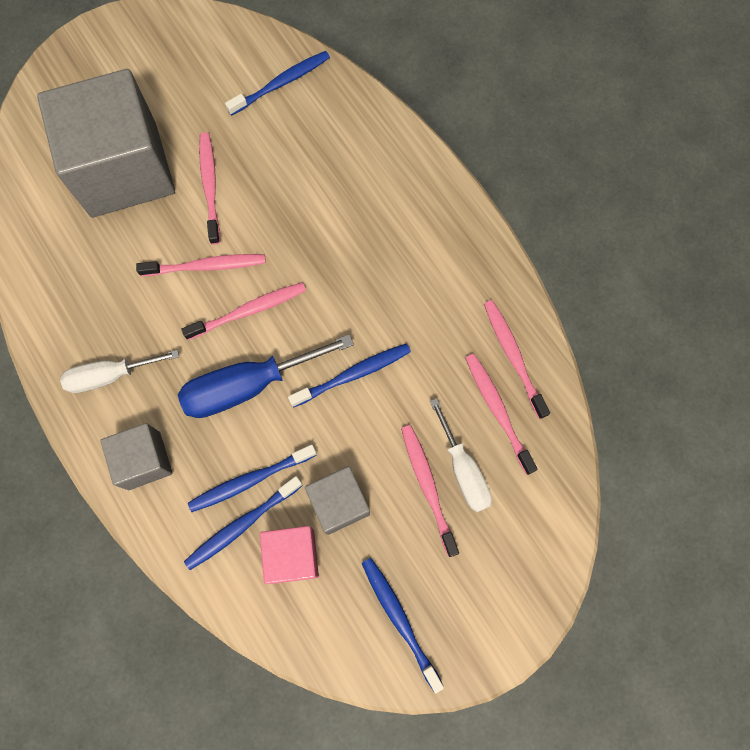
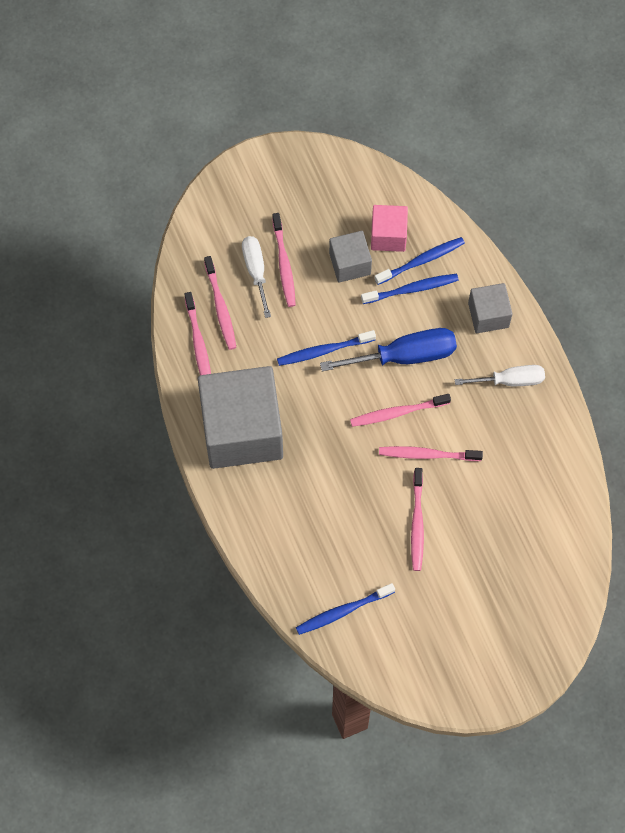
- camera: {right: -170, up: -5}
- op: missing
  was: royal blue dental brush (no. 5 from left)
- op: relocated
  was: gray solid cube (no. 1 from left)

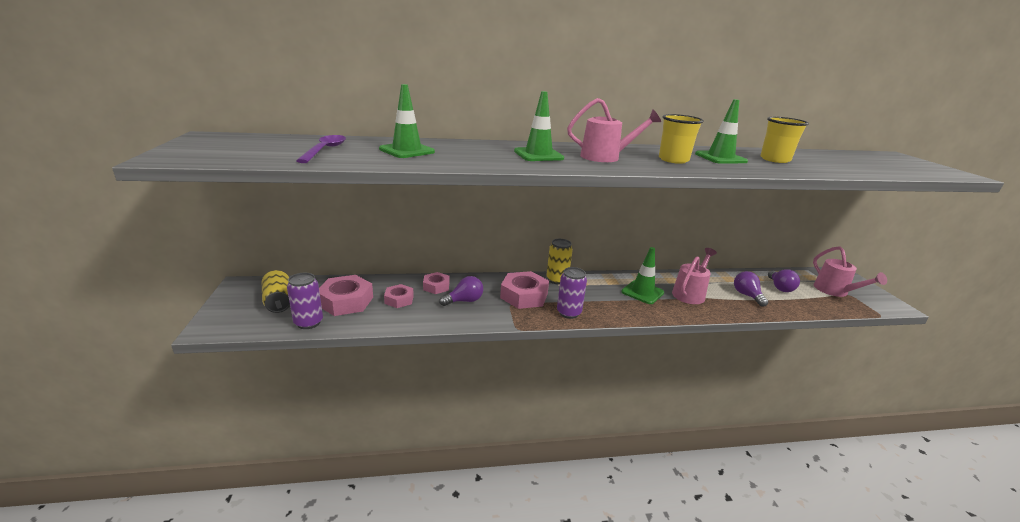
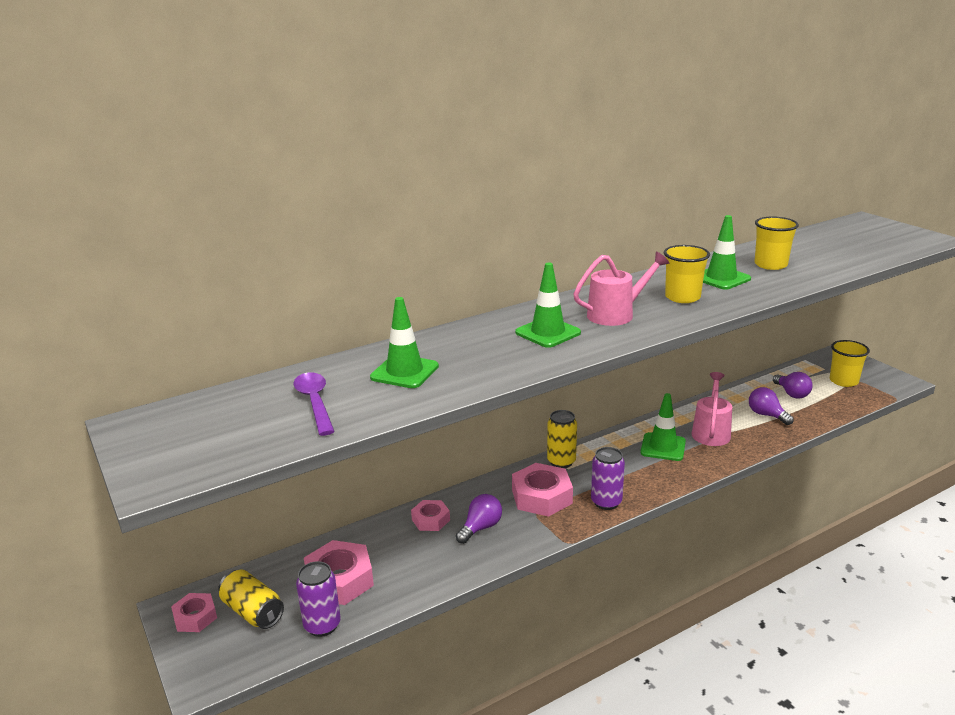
- camera: {right: -20, up: 0}
- op: relocated
  was: rose-pink hexagon nut (no. 2 from left in the first image)
  now: rose-pink hexagon nut (no. 1 from left)
- op: exchanged
  was: rose-pink sprinkling can (no. 3 from left)
  now: bright yellow beaker (no. 3 from left)

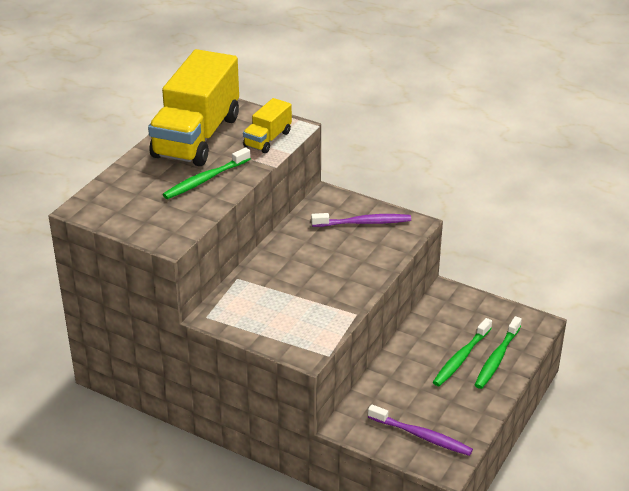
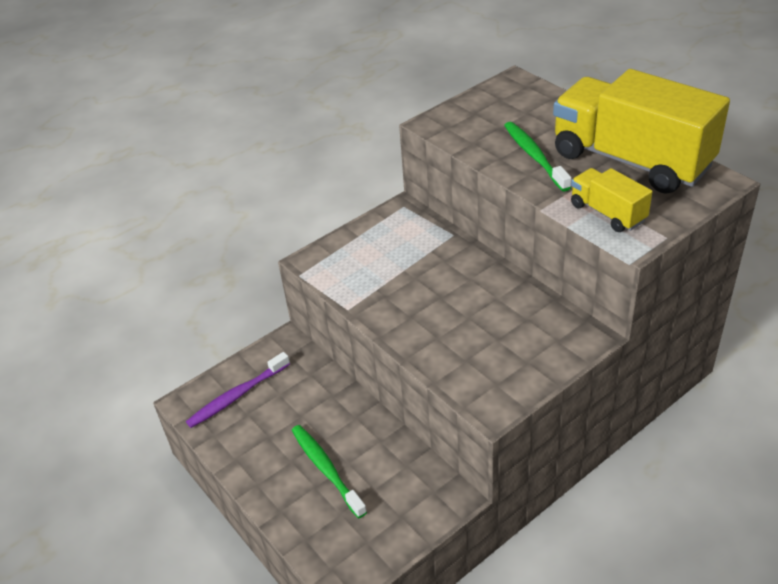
- camera: {right: 115, up: 5}
- op: missing
  was: violet dental brush (no. 1 from left)
- op: missing
  was: emerald dental brush (no. 3 from left)

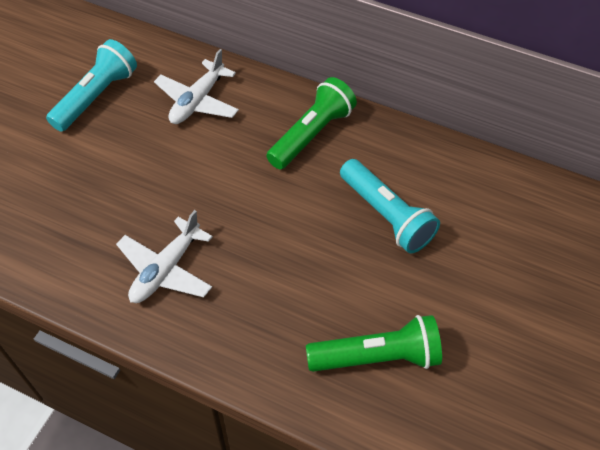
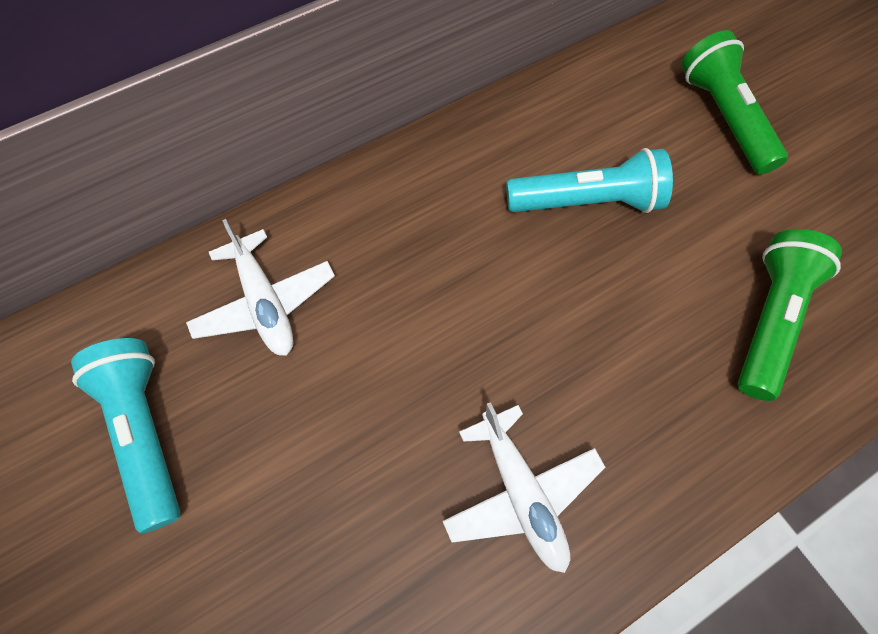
- camera: {right: -55, up: 10}
- op: relocated
  was: emerald flashlight (no. 1 from left)

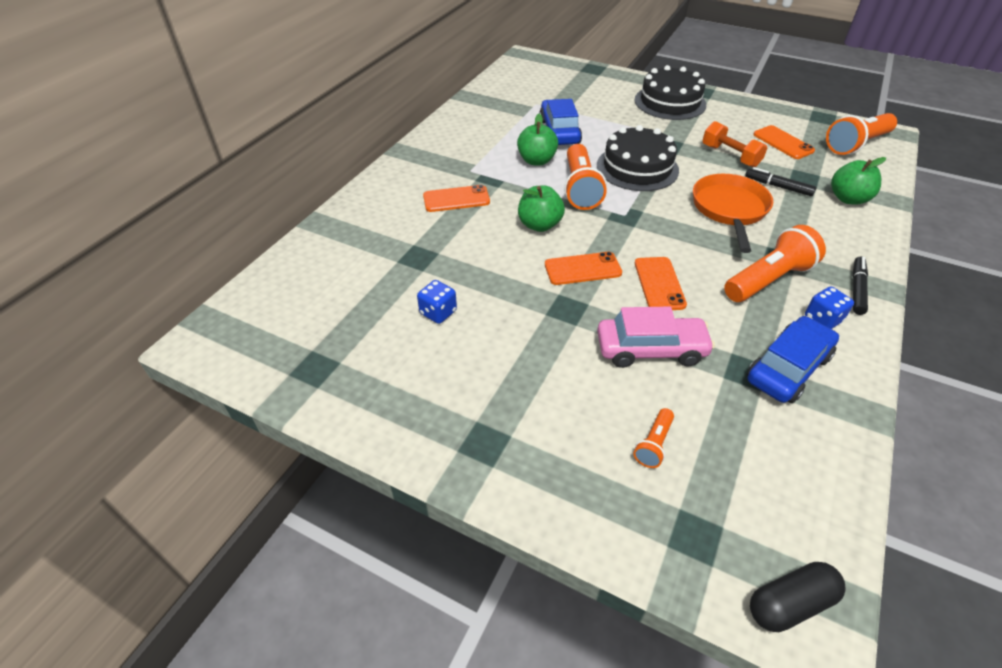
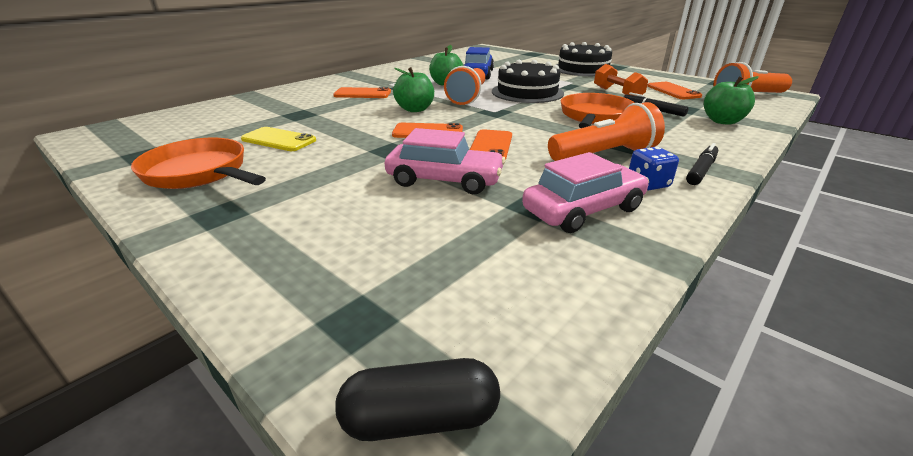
- camera: {right: 15, up: -15}
- op: missing
  was: orange-coloured flashlight (no. 2 from left)
- op: appeared
  now: orange-coloured pan (no. 1 from left)
- op: exchanged
  was: royal blue game die (no. 1 from left)
  now: bright yellow mobile phone
- op: colour
  was: royal blue car (no. 2 from left)
  now: rose-pink car (no. 2 from left)

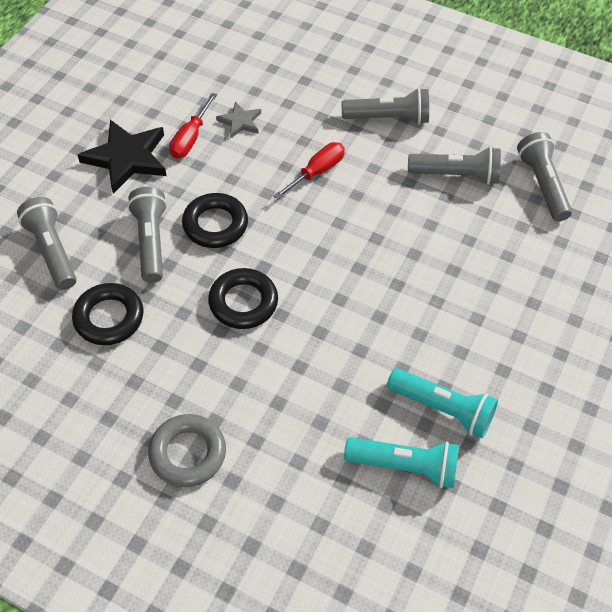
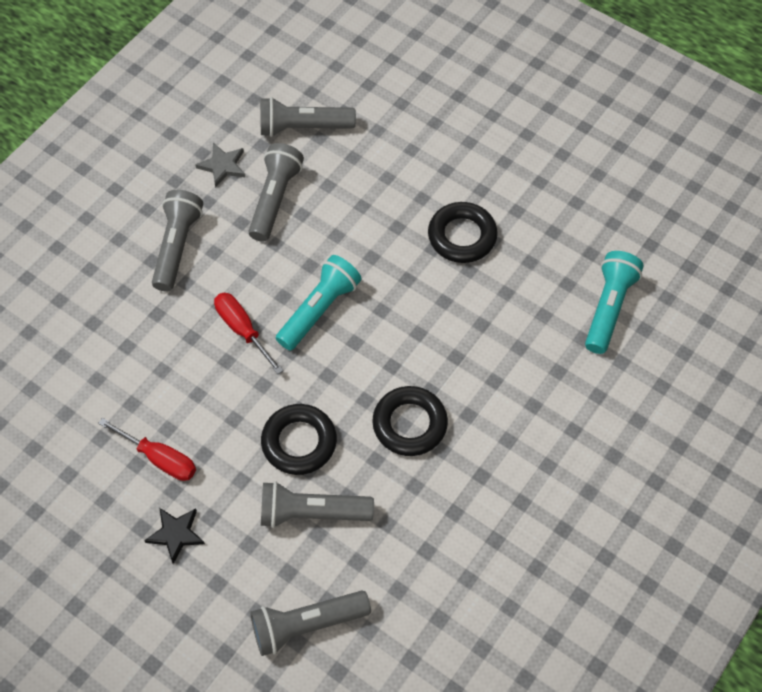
- camera: {right: -80, up: 5}
- op: missing
  was: gray hoop
- op: relocated
  was: black hoop (no. 1 from left in the first image)
  now: black hoop (no. 3 from left)
- op: relocated
  was: gray star shape
- op: relocated
  was: teal flashlight (no. 2 from left in the first image)
  now: teal flashlight (no. 1 from left)
- op: size
  was: black star shape
  ratio: 0.53

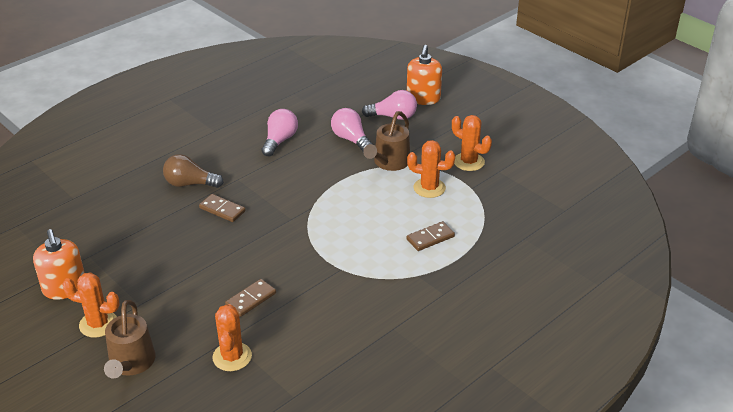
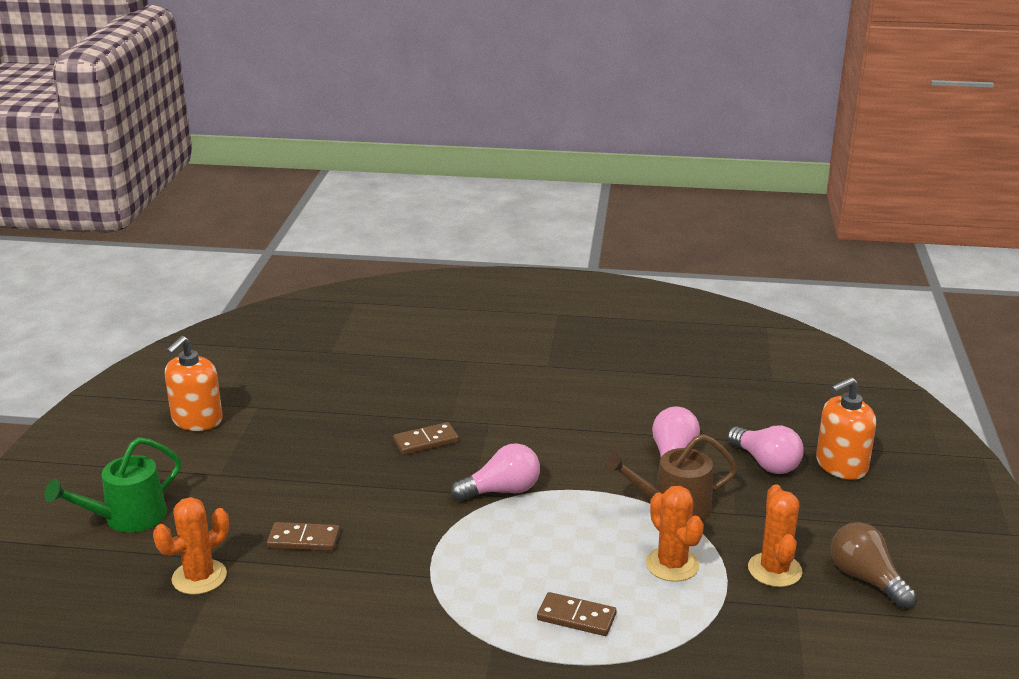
- camera: {right: 50, up: -10}
- op: missing
  was: orange-coloured cactus (no. 1 from left)
- op: relocated
  was: russet lightbulb
- op: relocated
  was: rose-pink lightbulb (no. 1 from left)
- op: colour
  was: russet sprinkling can (no. 1 from left)
  now: emerald sprinkling can
- op: spun
  was: russet domino (no. 1 from left in the first image)
  clockwise: 75

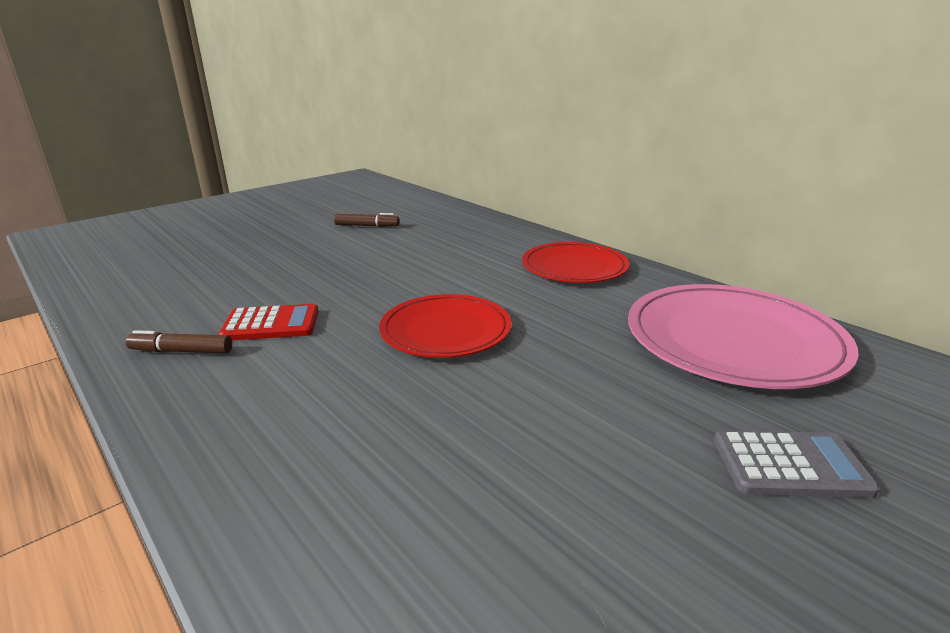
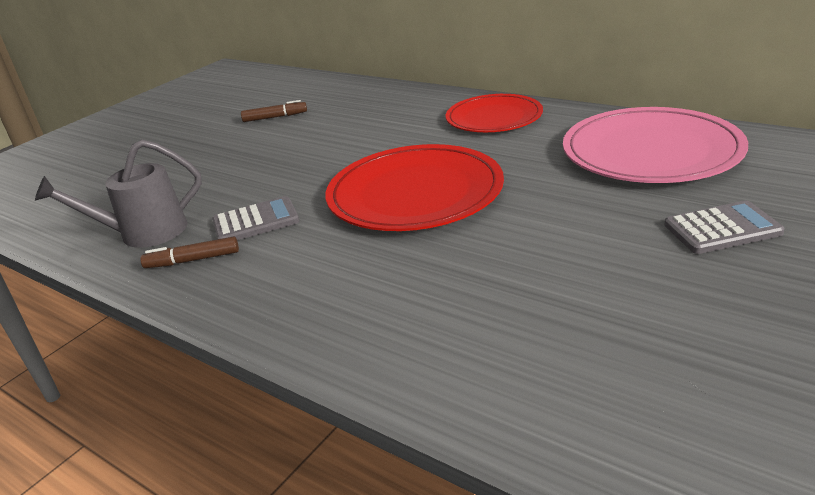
- camera: {right: -10, up: 5}
- op: appeared
  now: gray sprinkling can
- op: colour
  was: crimson calculator
  now: gray calculator (no. 1 from left)
- op: size
  was: crimson dinner plate (no. 1 from left)
  ratio: 1.53

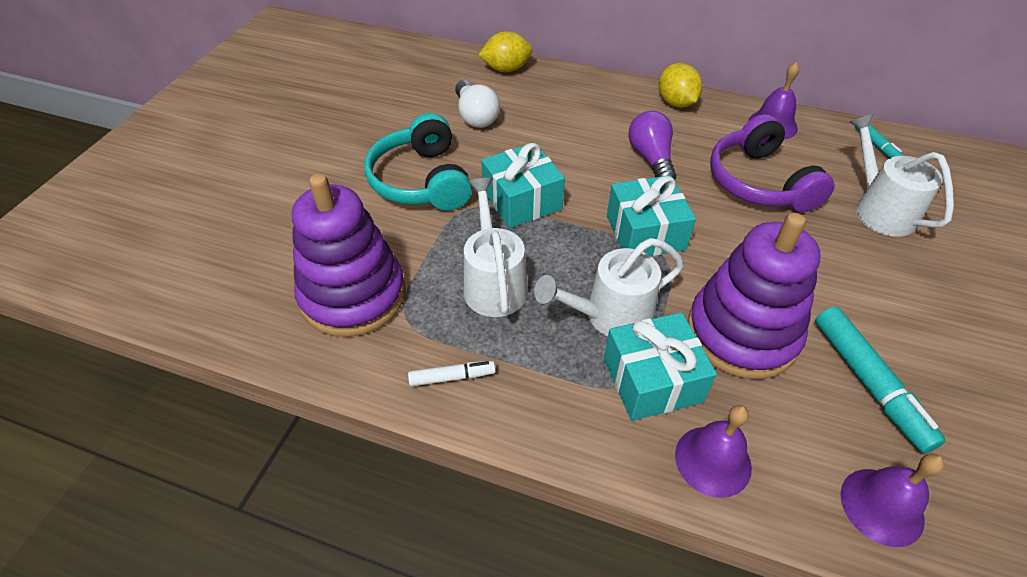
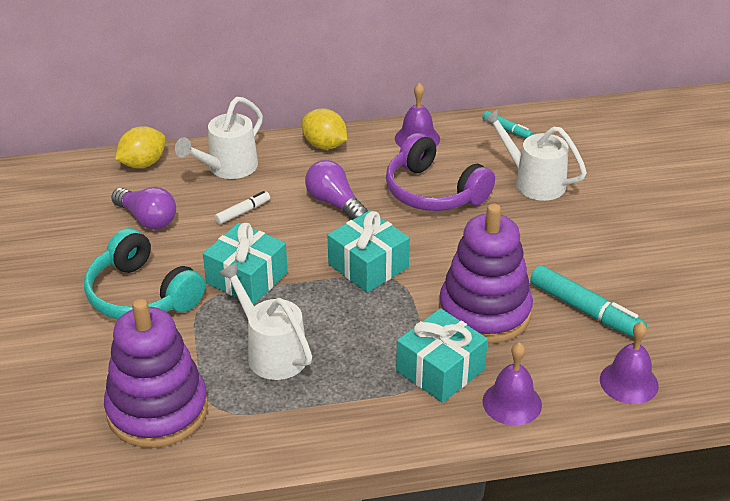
- camera: {right: -30, up: -10}
- op: relocated
  was: pure white felt pen
- op: relocated
  was: pure white sprinkling can (no. 2 from left in the first image)
  now: pure white sprinkling can (no. 1 from left)
- op: colour
  was: pure white lightbulb
  now: violet lightbulb (no. 1 from left)

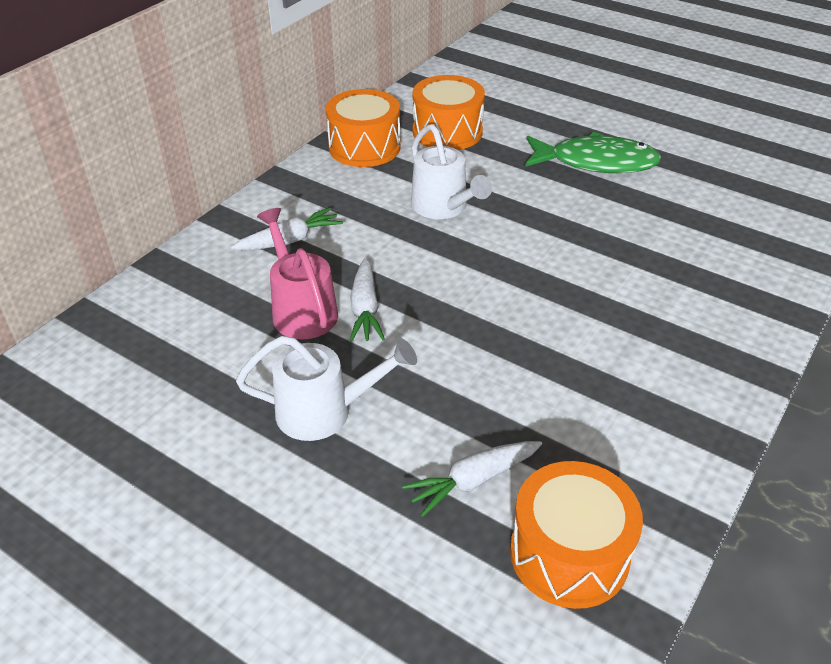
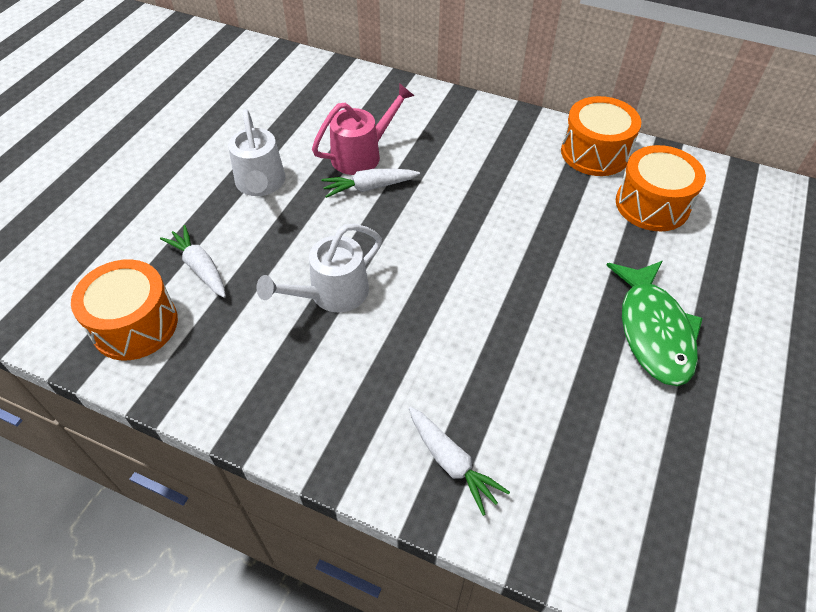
- camera: {right: 80, up: 10}
- op: relocated
  was: pure white carrot (no. 1 from left in the first image)
  now: pure white carrot (no. 3 from left)
- op: relocated
  was: pure white sprinkling can (no. 2 from left)

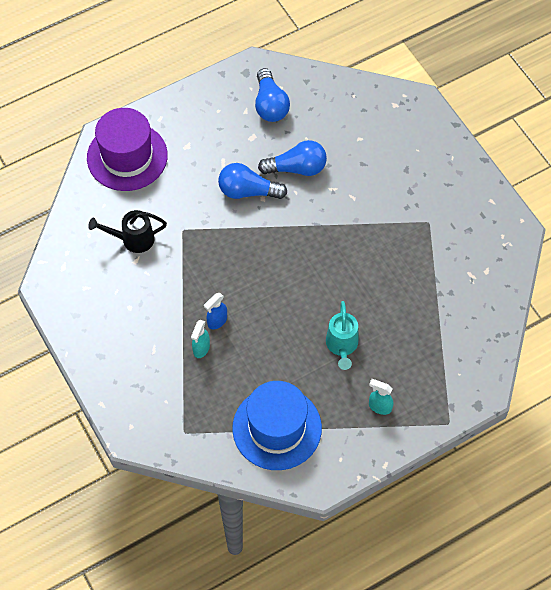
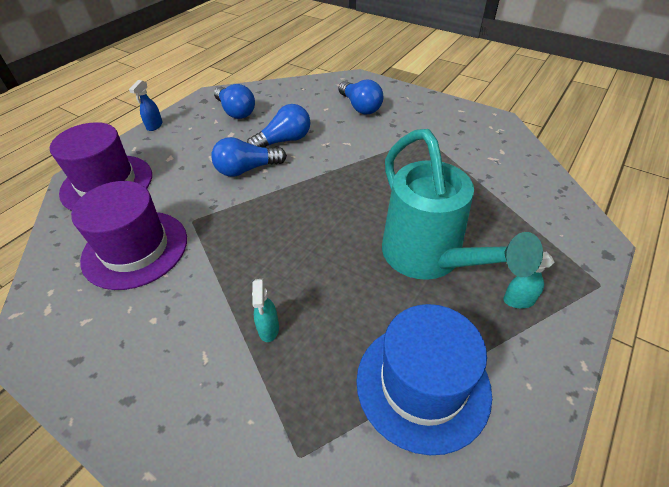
- camera: {right: -25, up: -15}
- op: appeared
  now: royal blue lightbulb (no. 4 from left)
- op: relocated
  was: royal blue spray bottle
- op: exchanged
  was: black sprinkling can
  now: violet hat (no. 2 from left)
- op: size
  was: teal sprinkling can
  ratio: 1.98

